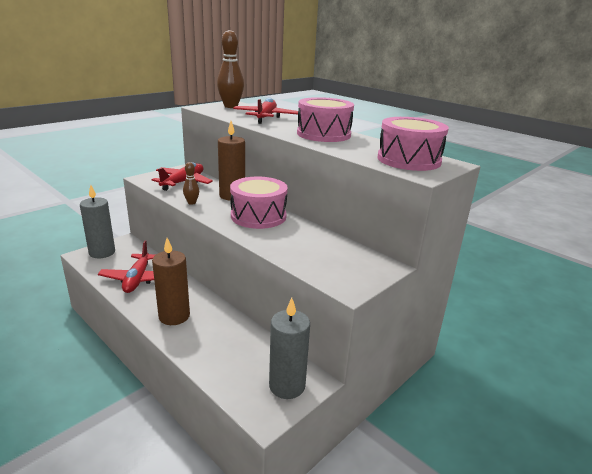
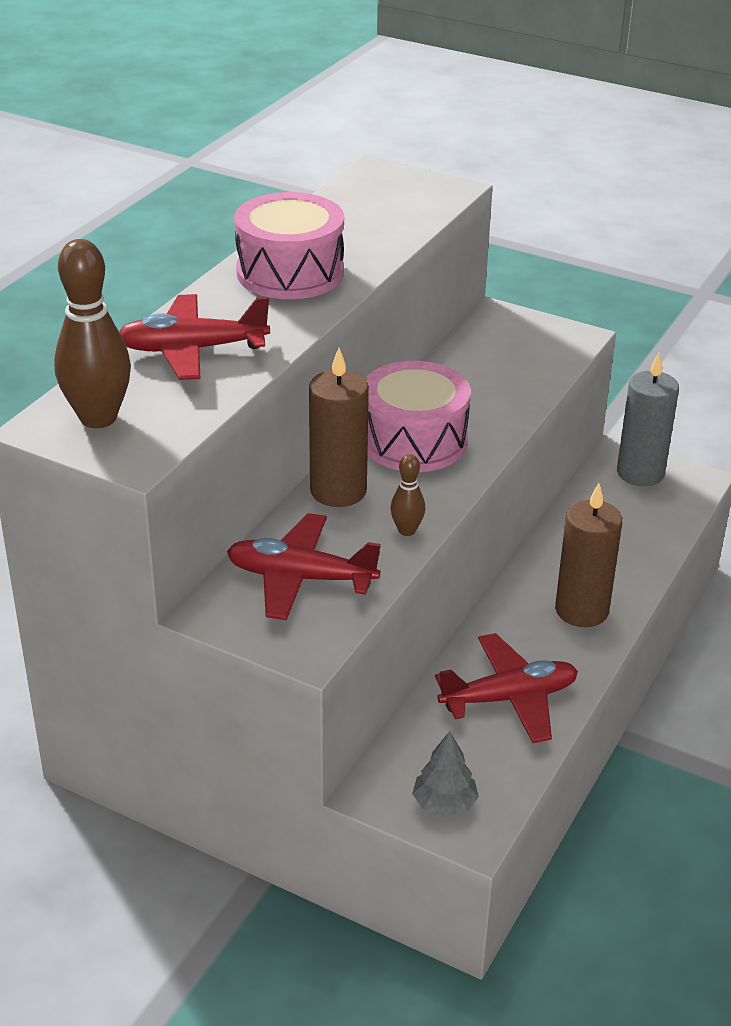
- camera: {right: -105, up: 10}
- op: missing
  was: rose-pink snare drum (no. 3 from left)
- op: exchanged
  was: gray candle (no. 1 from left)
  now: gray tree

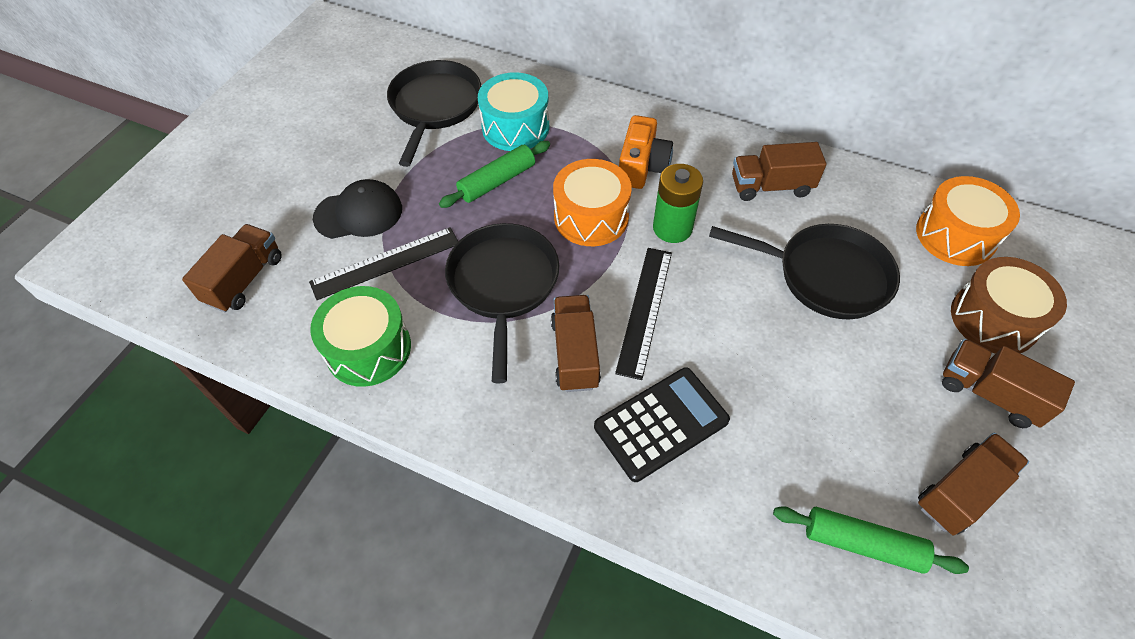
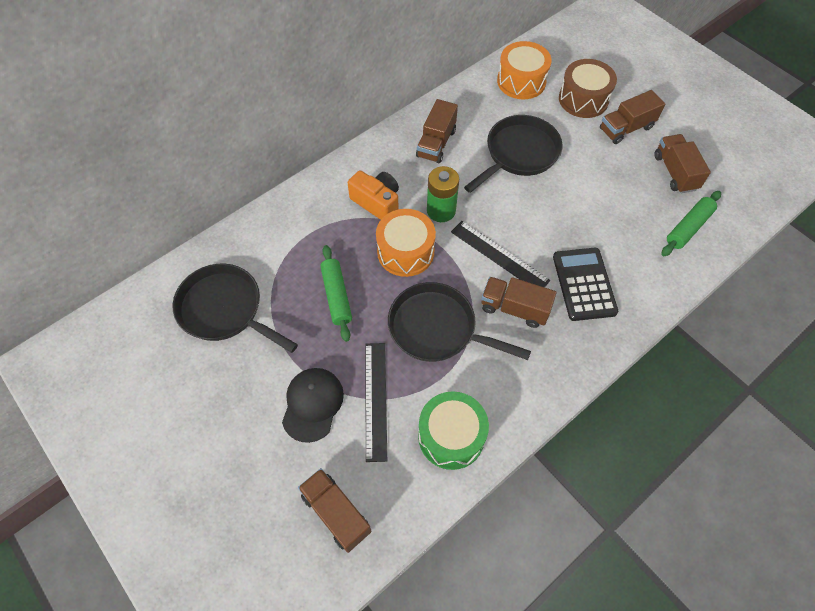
- camera: {right: -65, up: 5}
- op: missing
  was: teal snare drum

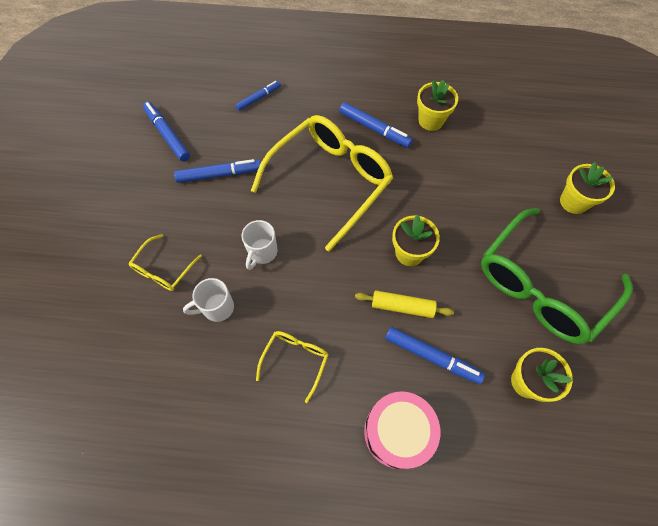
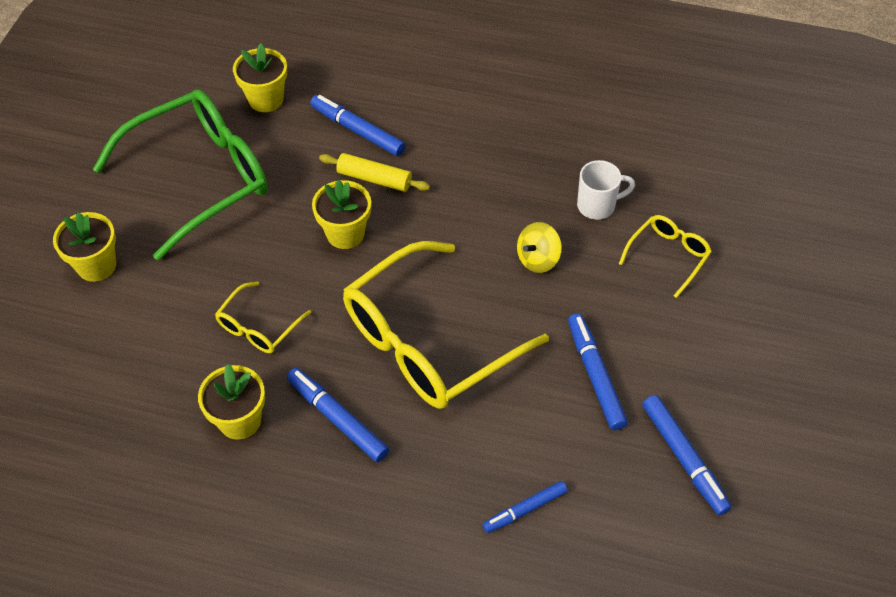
- camera: {right: -170, up: -10}
- op: missing
  was: rose-pink snare drum
- op: relocated
  was: bright yellow eyeglasses (no. 2 from left in the first image)
  now: bright yellow eyeglasses (no. 1 from left)
- op: exchanged
  was: pure white tea mug (no. 2 from left)
  now: bright yellow whirligig
- op: spun
  was: royal blue felt pen (no. 2 from left in the first image)
  clockwise: 75

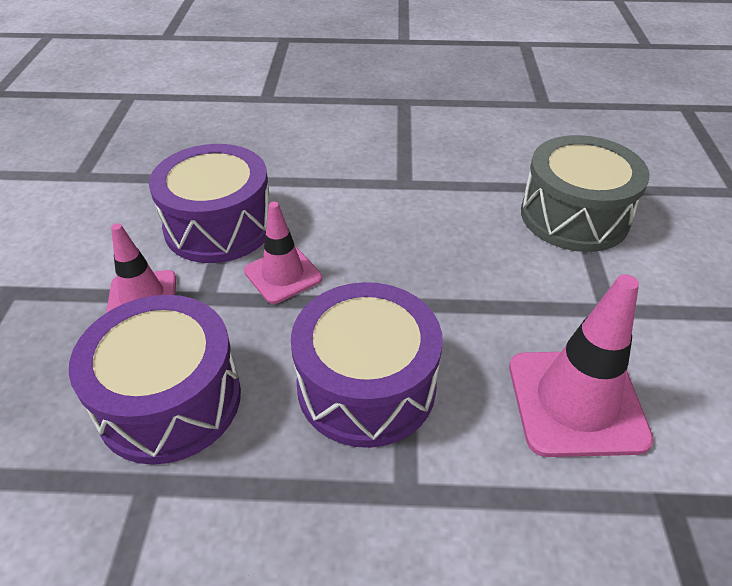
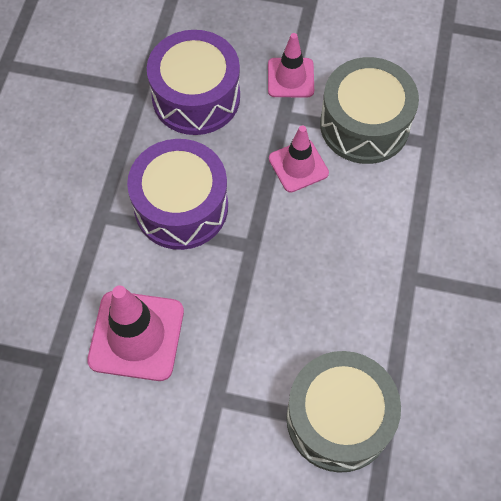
- camera: {right: 100, up: 20}
- op: colour
  was: violet snare drum (no. 2 from left)
  now: gray snare drum (no. 2 from left)

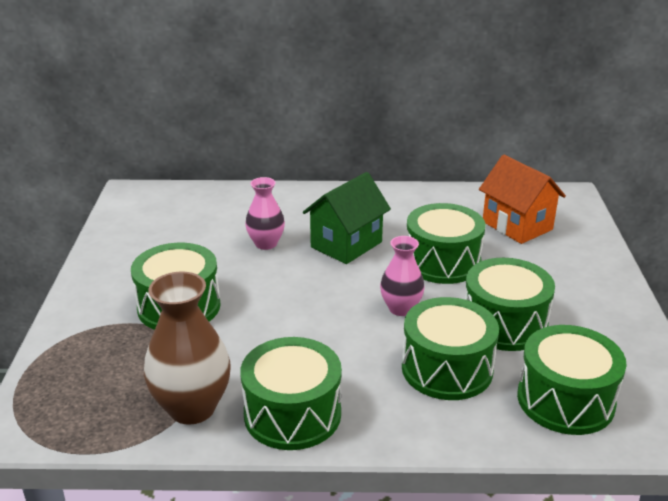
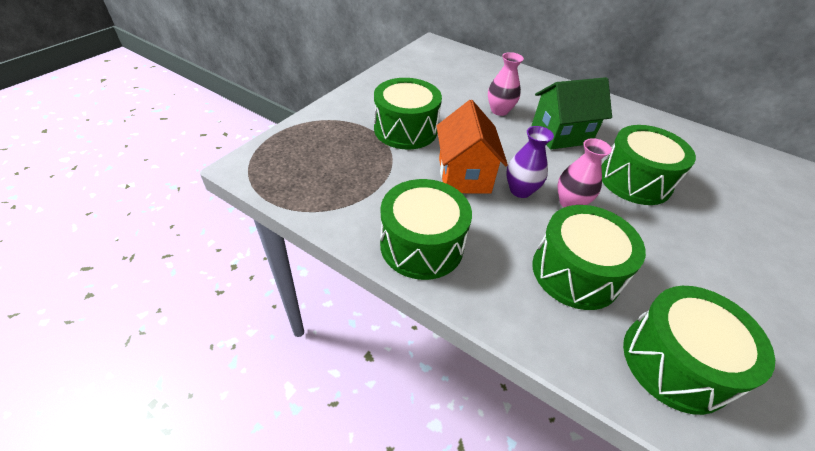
- camera: {right: 30, up: 15}
- op: missing
  was: russet vase
- op: missing
  was: emerald snare drum (no. 5 from left)
- op: appeared
  now: violet vase
- op: relocated
  was: orange-coloured toy house

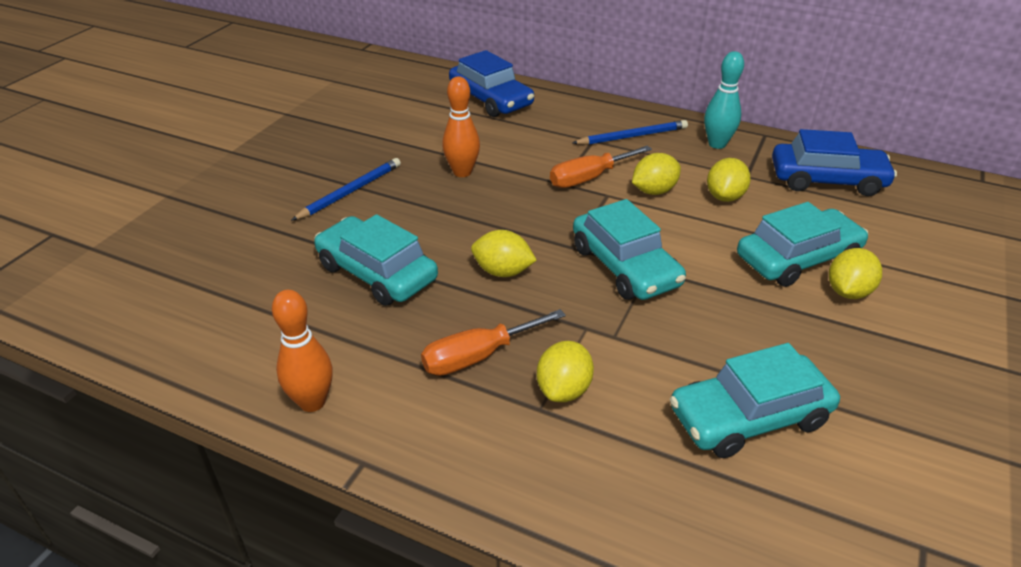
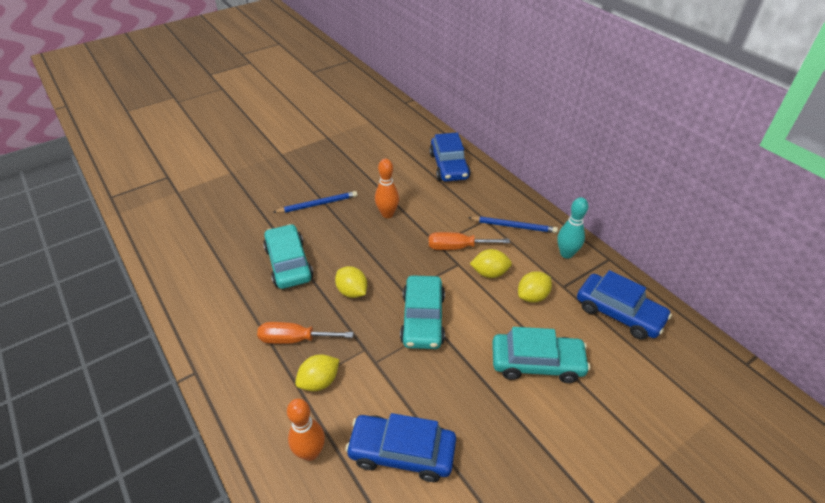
- camera: {right: 30, up: 5}
- op: missing
  was: bright yellow toy lemon (no. 5 from left)
- op: relocated
  was: orange-coloured tenpin (no. 1 from left)
- op: colour
  was: teal car (no. 3 from left)
  now: royal blue car (no. 1 from left)

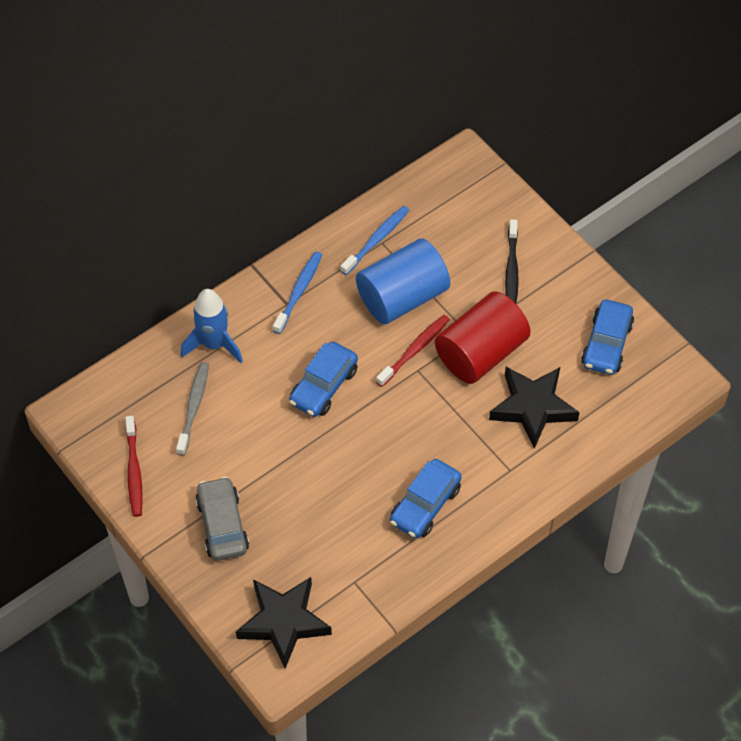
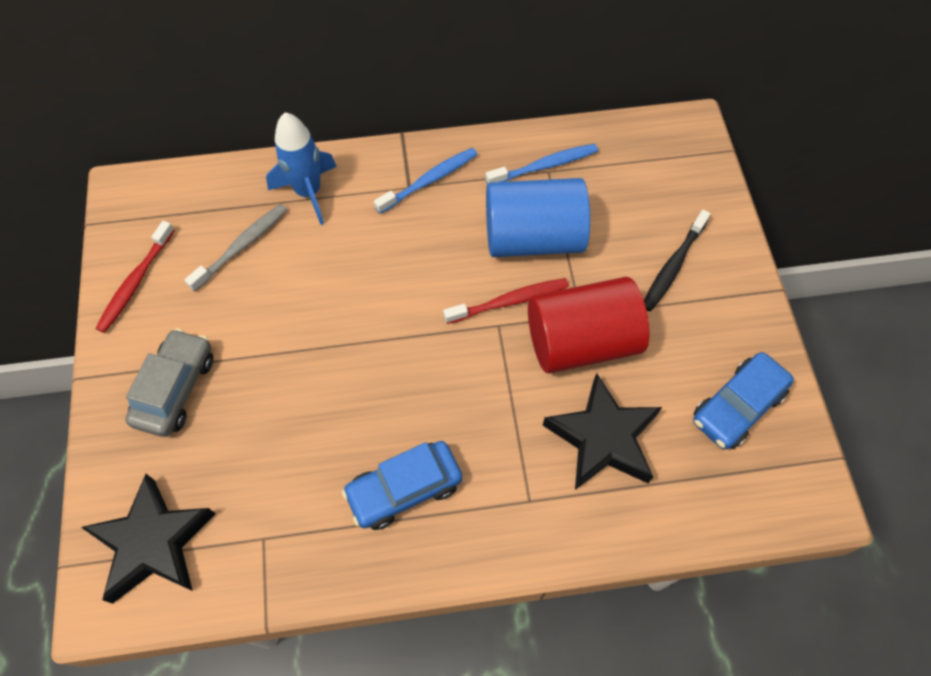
- camera: {right: 30, up: 5}
- op: missing
  was: royal blue car (no. 1 from left)

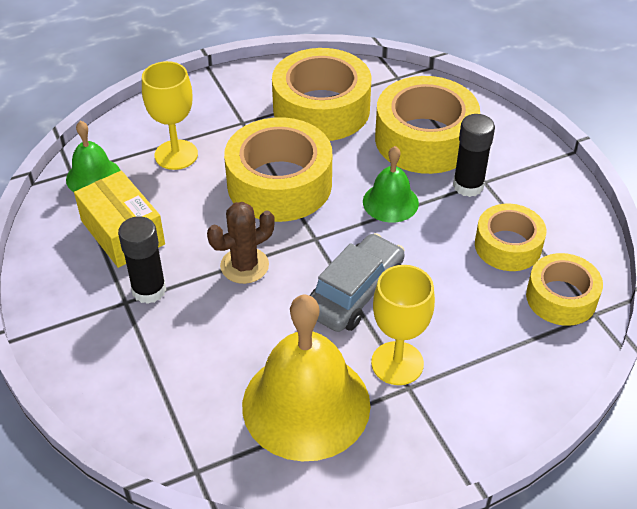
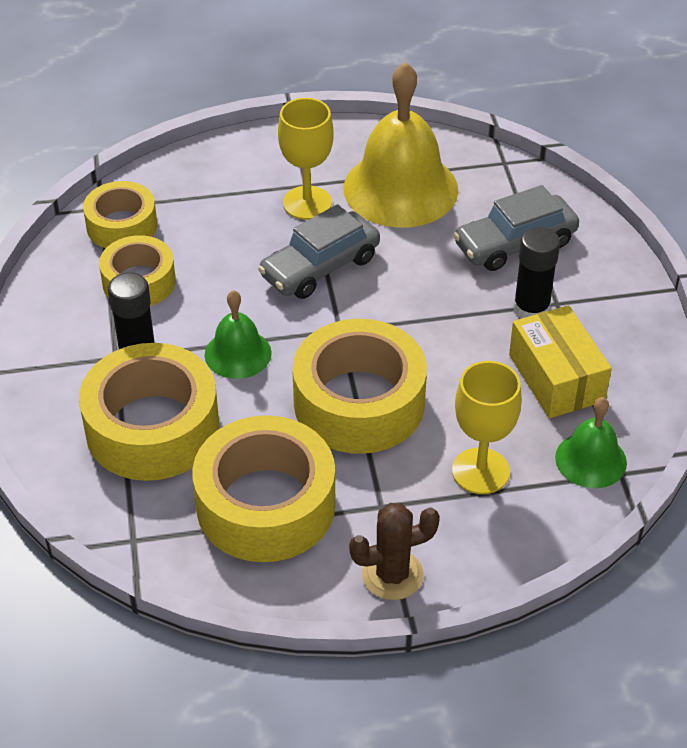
- camera: {right: -165, up: 0}
- op: appeared
  now: gray car (no. 2 from left)
- op: relocated
  was: russet cactus

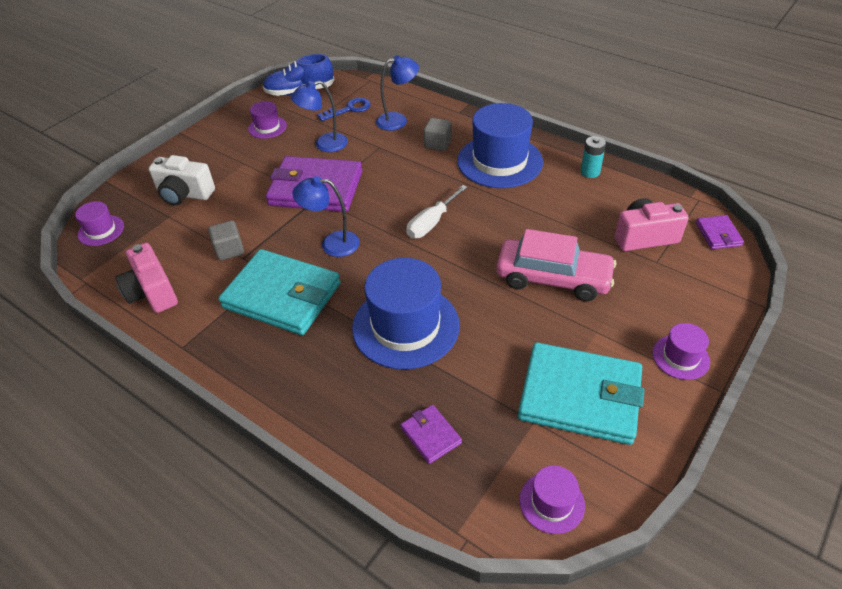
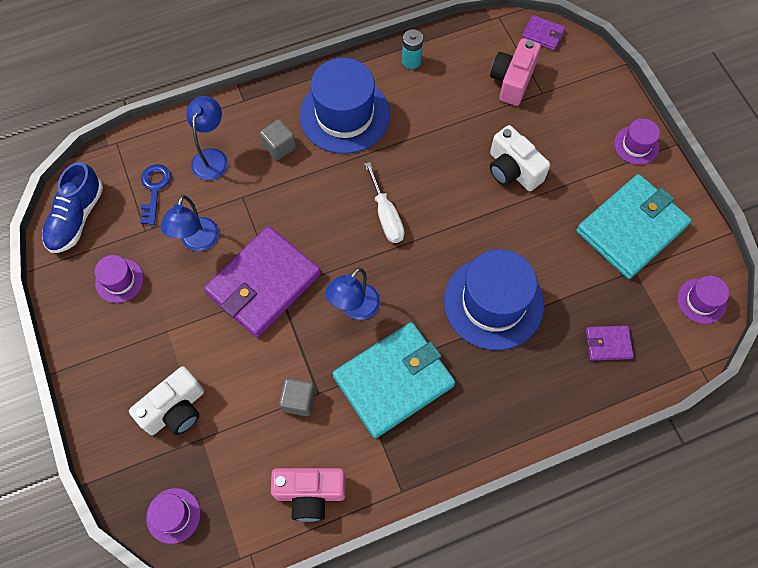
- camera: {right: -60, up: 20}
- op: exchanged
  was: rose-pink car
  now: pure white camera (no. 2 from left)

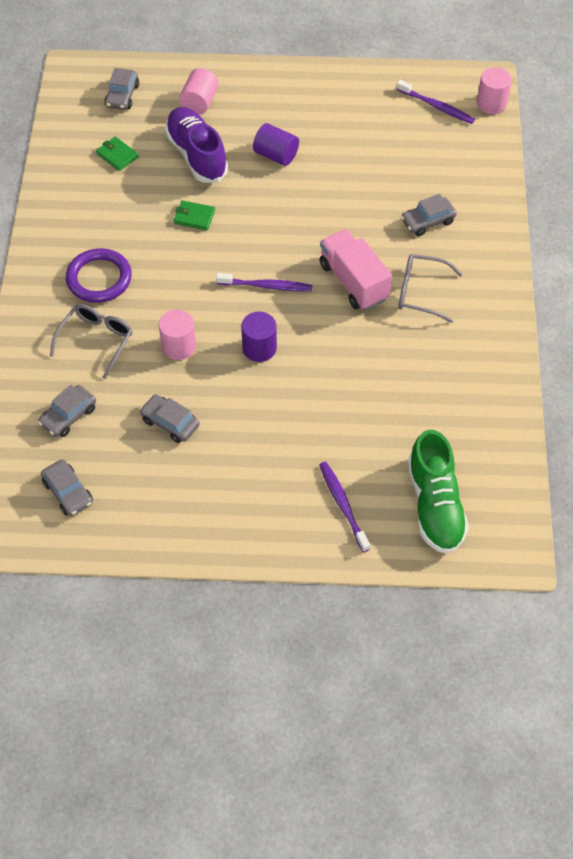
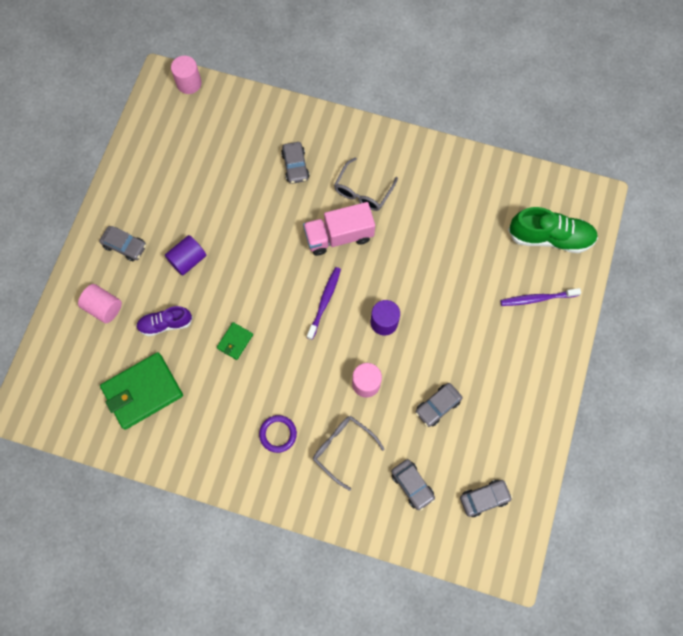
- camera: {right: -75, up: 15}
- op: missing
  was: violet dental brush (no. 3 from left)
- op: relocated
  was: gray car (no. 3 from left in the first image)
  now: gray car (no. 1 from left)
- op: size
  was: violet hoop
  ratio: 0.65
- op: size
  was: emerald card wallet (no. 1 from left)
  ratio: 2.1
- op: size
  was: violet sneaker
  ratio: 0.62

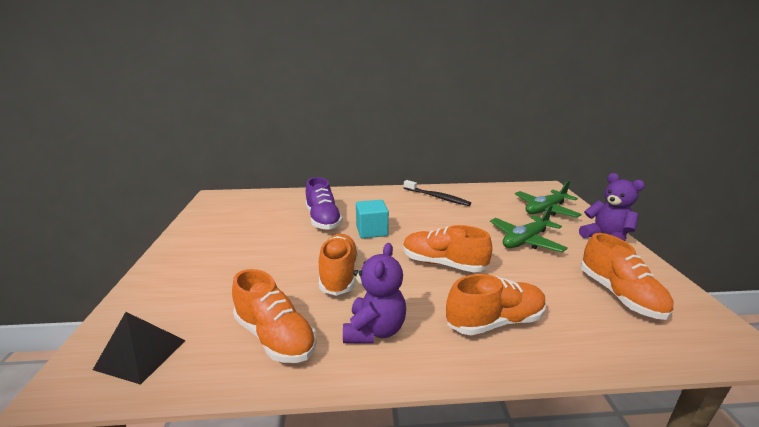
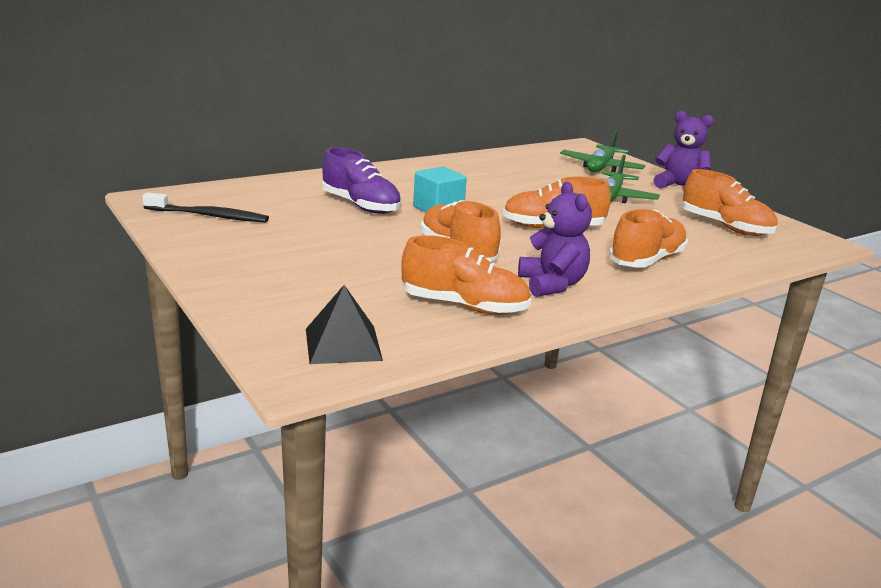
- camera: {right: -30, up: 0}
- op: relocated
  was: black dental brush

